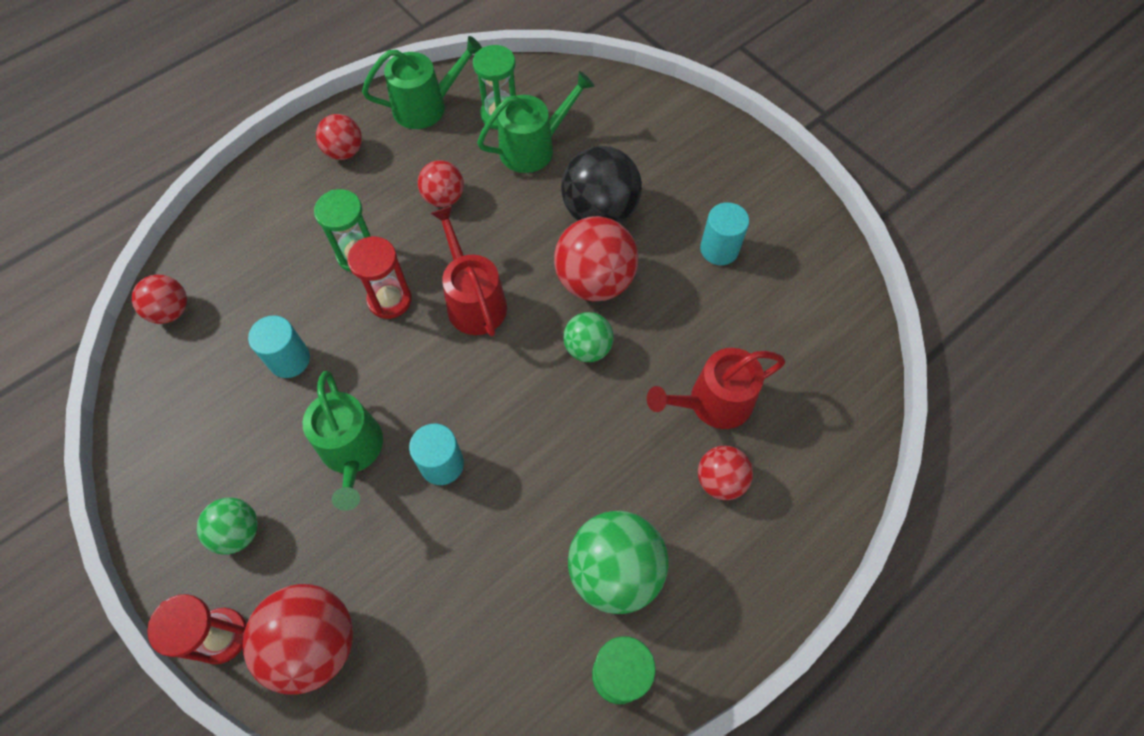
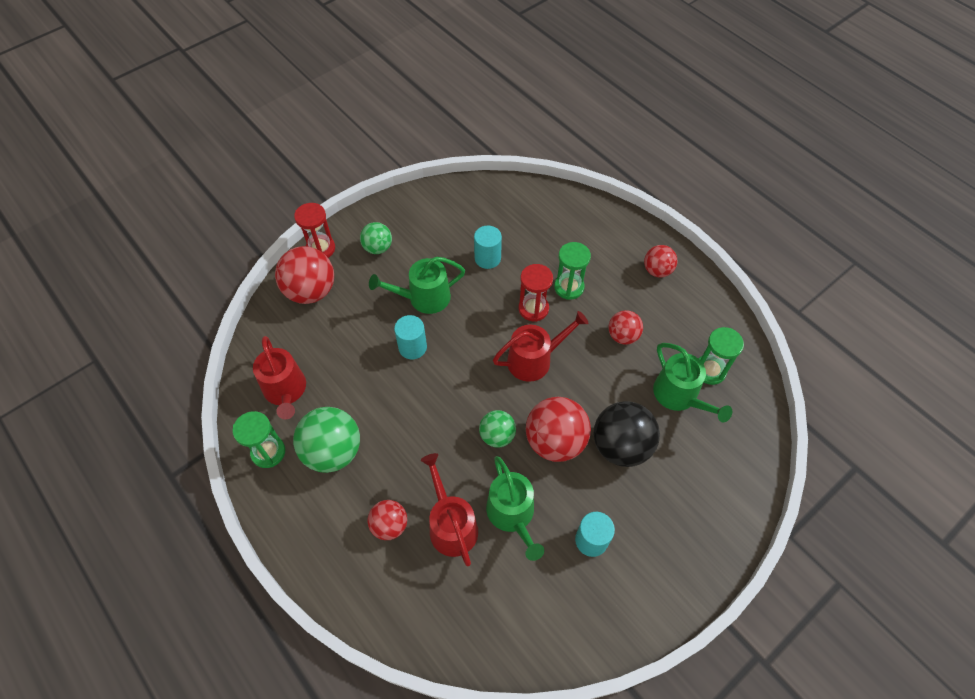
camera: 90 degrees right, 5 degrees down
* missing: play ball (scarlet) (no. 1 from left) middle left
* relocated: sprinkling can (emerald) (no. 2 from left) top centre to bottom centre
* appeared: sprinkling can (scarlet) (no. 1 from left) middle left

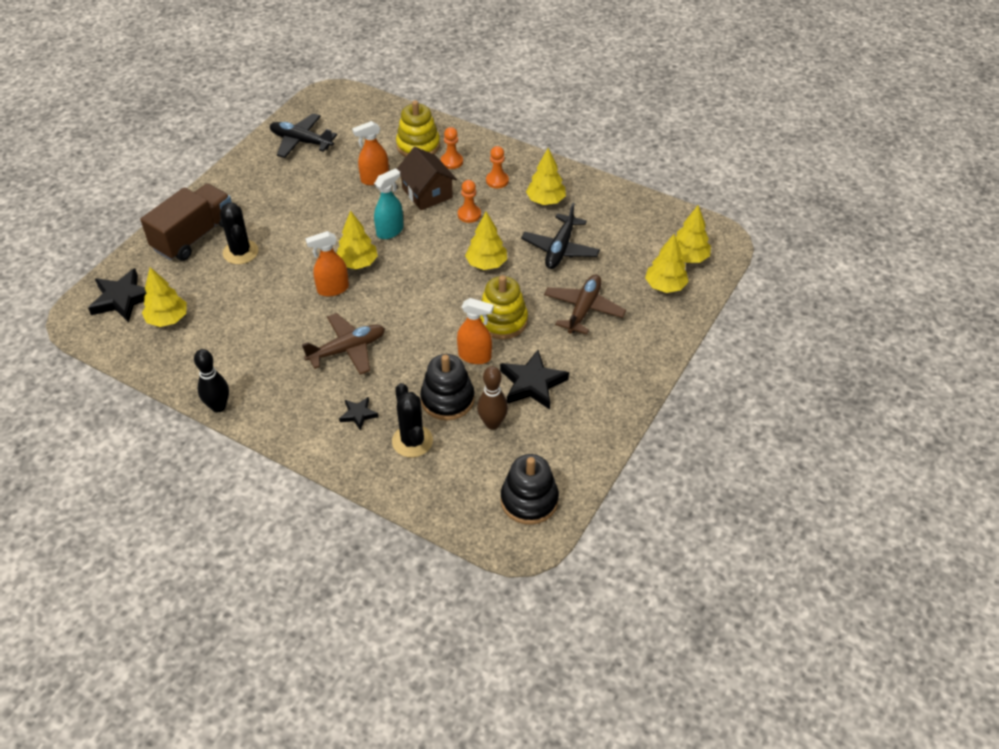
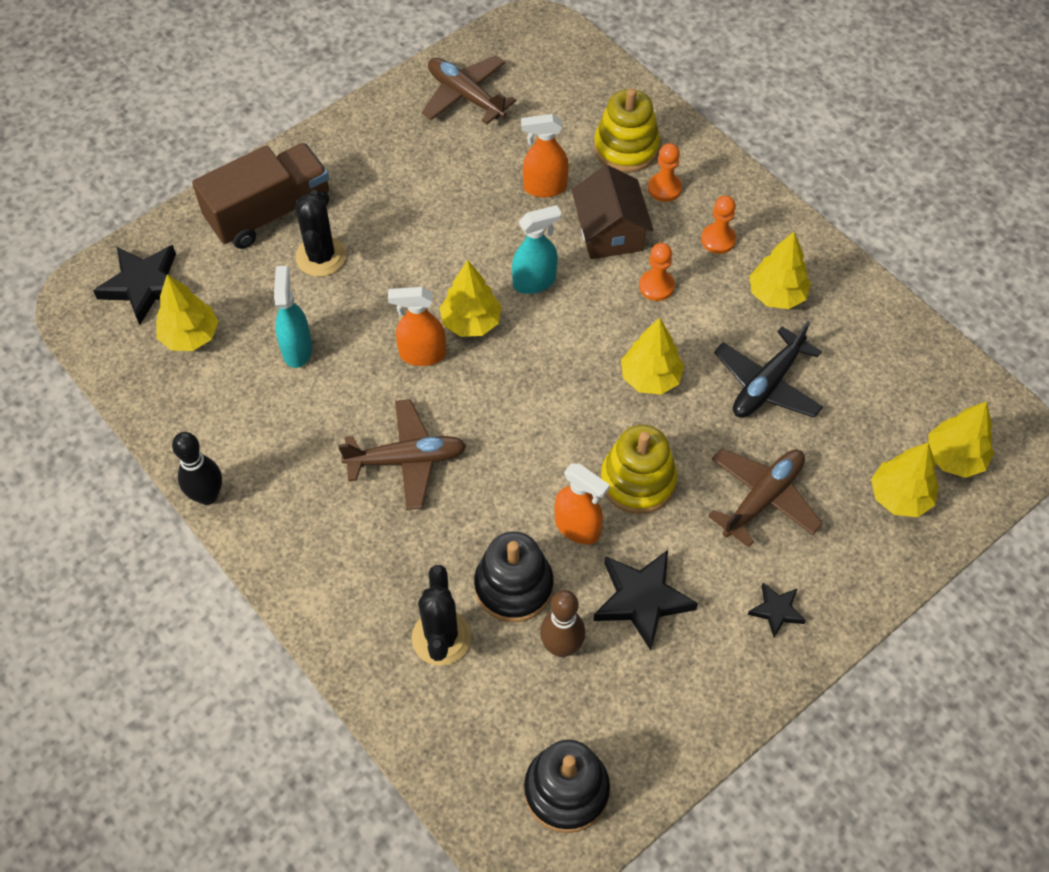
camera: 20 degrees right, 10 degrees up
* colour: aeroplane (ebony) (no. 1 from left) top left to aeroplane (brown) (no. 2 from left) top centre
* relocated: star (ebony) (no. 2 from left in the first image) centre to star (ebony) (no. 3 from left) bottom right
* appeared: sprayer (teal) (no. 1 from left) middle left

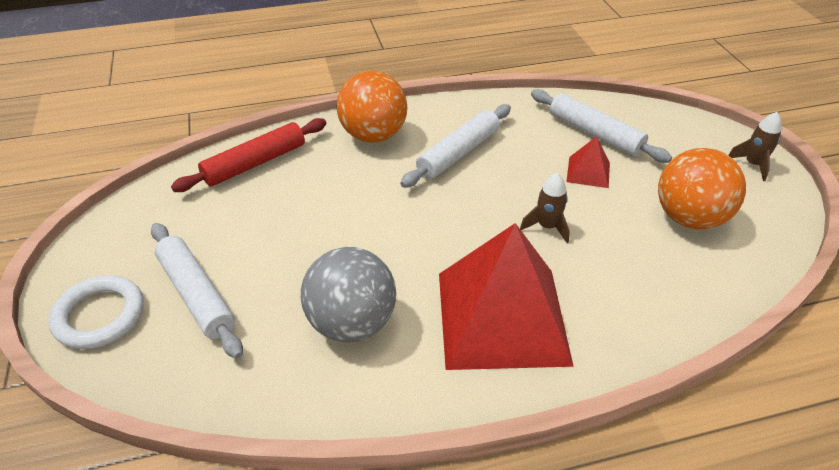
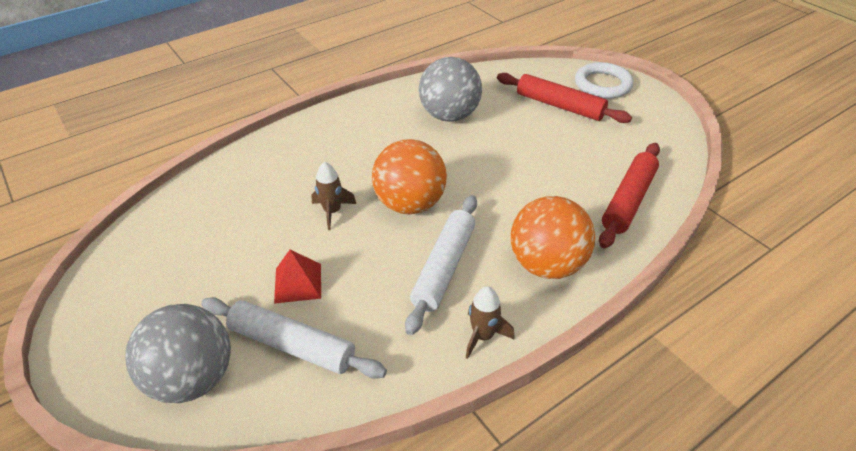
camera: 160 degrees right, 0 degrees up
* colour: dough roller (snow-white) (no. 1 from left) middle left to dough roller (scarlet) (no. 1 from left) top centre
* missing: pyramid shape (scarlet) (no. 1 from left) centre
* relocated: play ball (bright orange) (no. 2 from left in the first image) middle right to play ball (bright orange) (no. 1 from left) centre
* relocated: toy rocket (brown) (no. 2 from left) top right to bottom centre
* appeared: play ball (grey) (no. 1 from left) bottom left

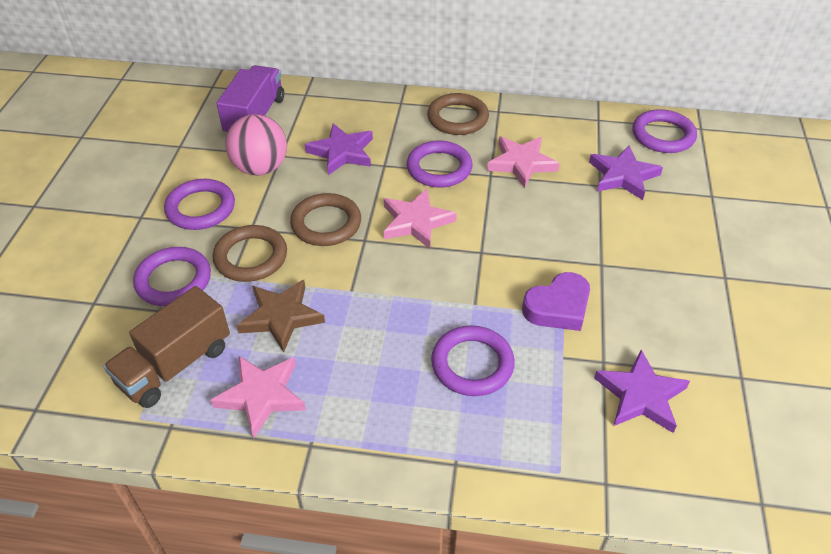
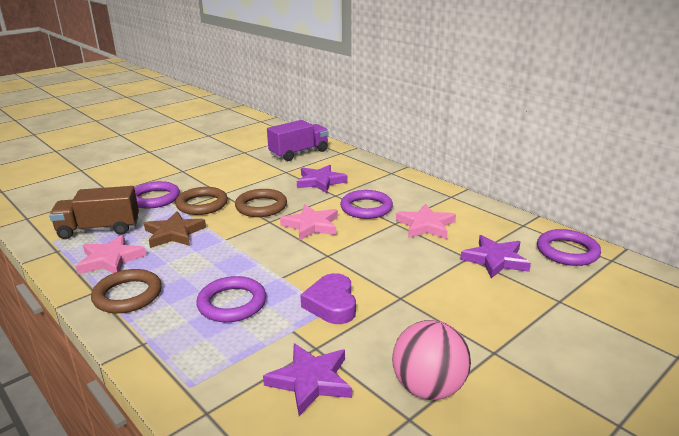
camera: 40 degrees right, 20 degrees down
* missing: hoop (royal purple) (no. 2 from left) middle left
* relocated: play ball (rosy) top left to bottom centre
* relocated: hoop (brown) (no. 3 from left in the first image) top centre to hoop (brown) (no. 1 from left) bottom left
* spun: heart shape (royal purple) middle right = bottom centre 75 degrees clockwise

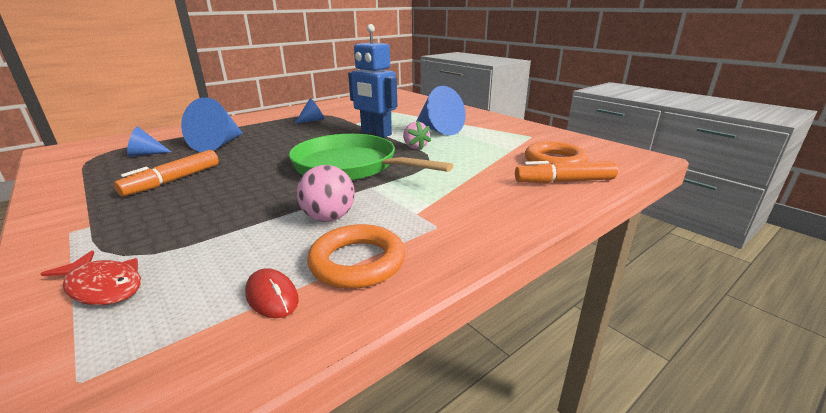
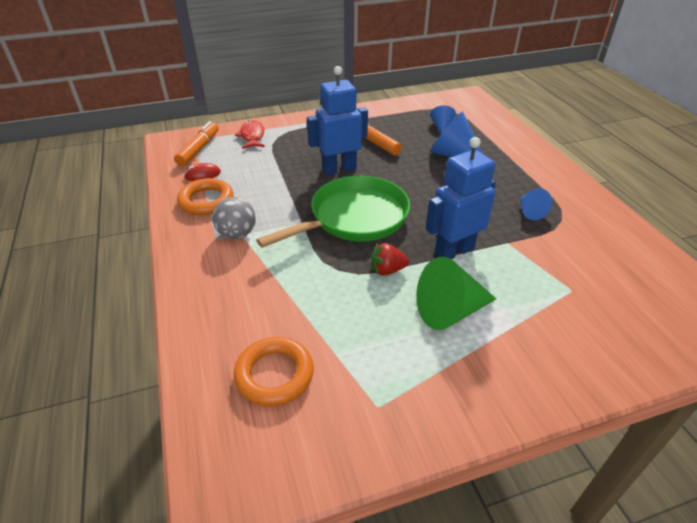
camera: 110 degrees right, 15 degrees up
* spun: fish figure (scarlet) bottom left = top centre 120 degrees clockwise
* missing: play ball (rosy) centre
* colour: toy strawberry (rosy) top centre to toy strawberry (scarlet) centre
* colour: cone (cobalt) (no. 4 from left) top centre to cone (emerald) centre
* relocated: felt pen (bright orange) (no. 2 from left in the first image) middle right to felt pen (bright orange) (no. 1 from left) top left
* appeared: play ball (grey) centre
* appeared: robot (cobalt) (no. 1 from left) top centre

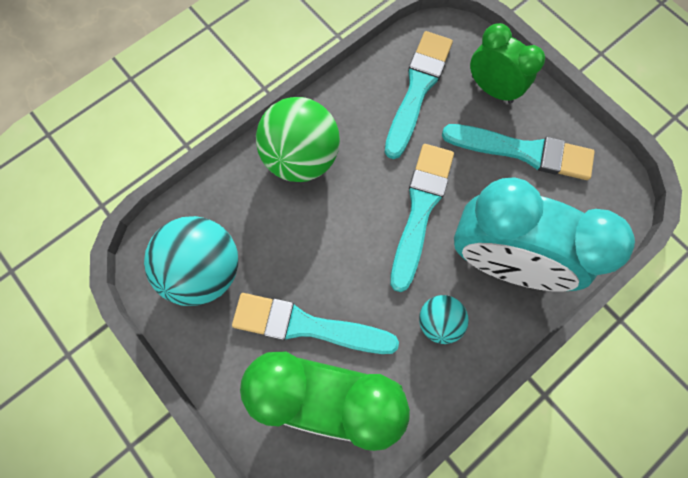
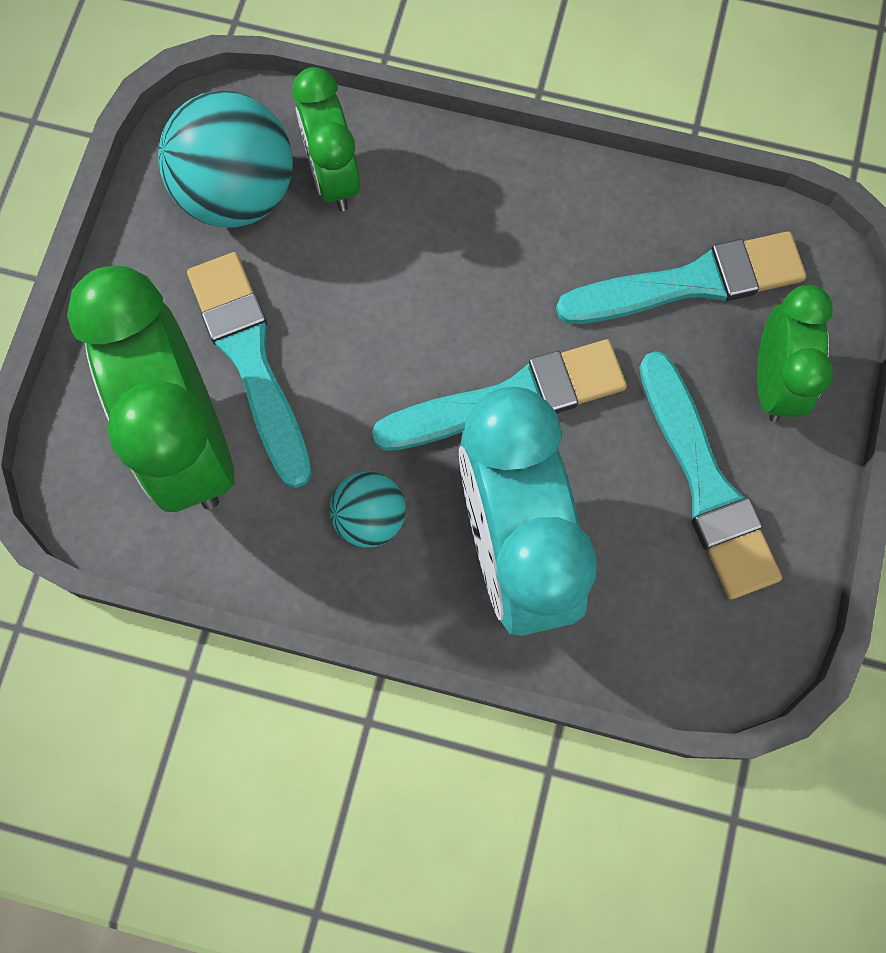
camera: 55 degrees right, 0 degrees up
* missing: play ball (emerald) top centre
* appeared: clock (emerald) (no. 2 from left) top centre

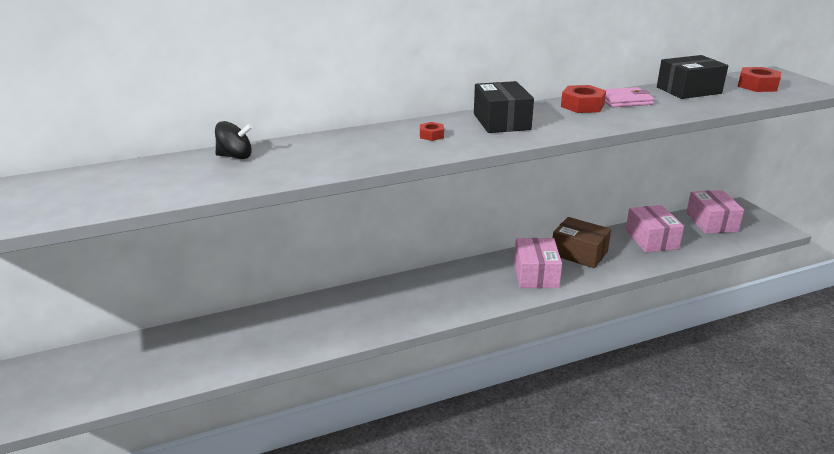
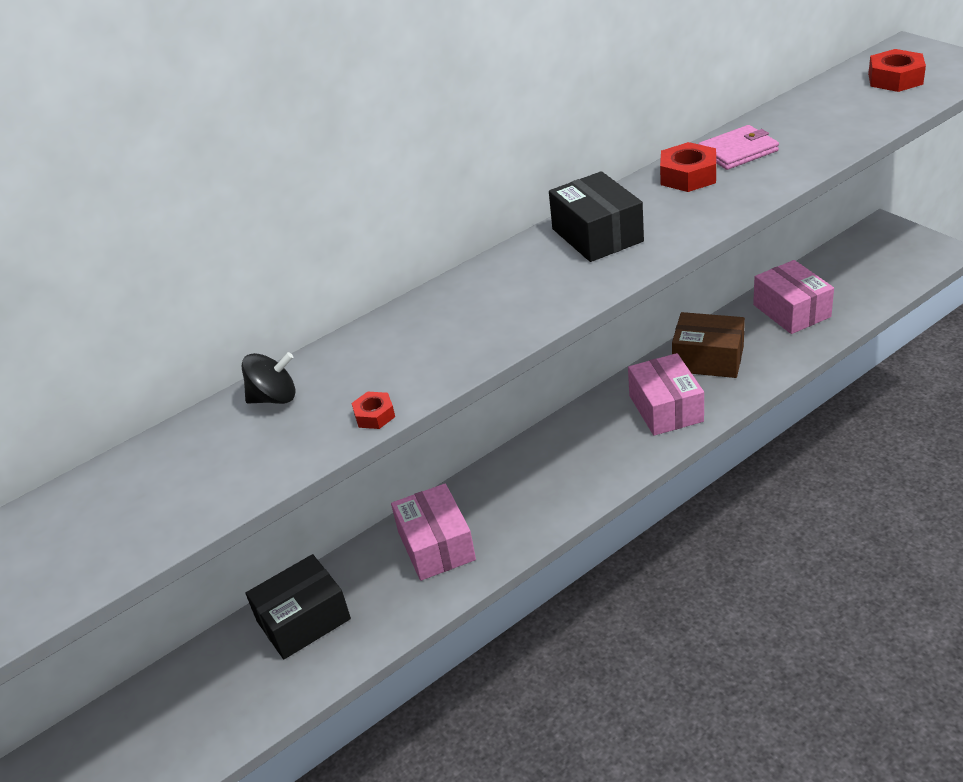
camera: 10 degrees left, 10 degrees up
* relocated: nut (scarlet) (no. 1 from left) top centre to centre
* relocated: box (ebony) (no. 2 from left in the first image) top right to box (ebony) (no. 1 from left) bottom left
* relocated: box (rosy) (no. 3 from left in the first image) middle right to box (rosy) (no. 1 from left) bottom centre

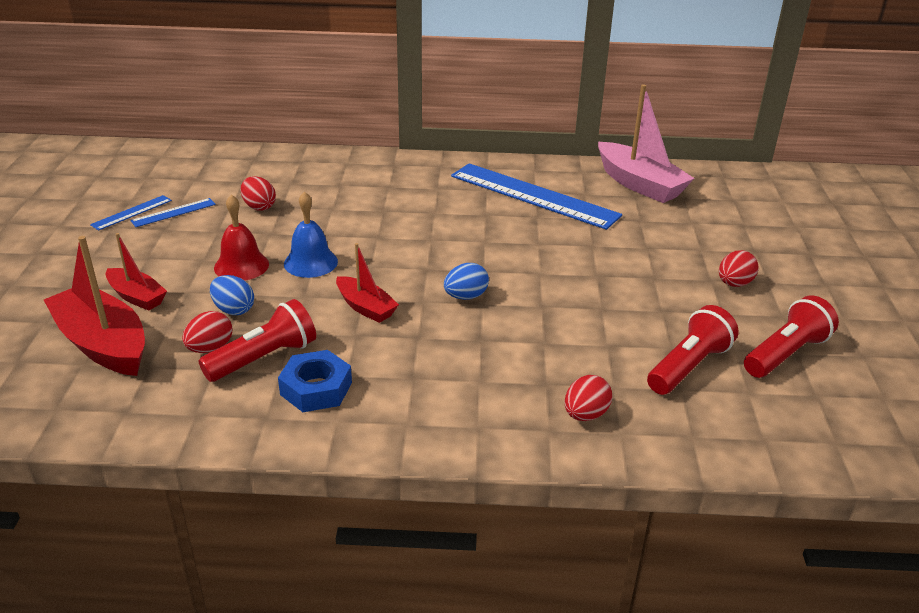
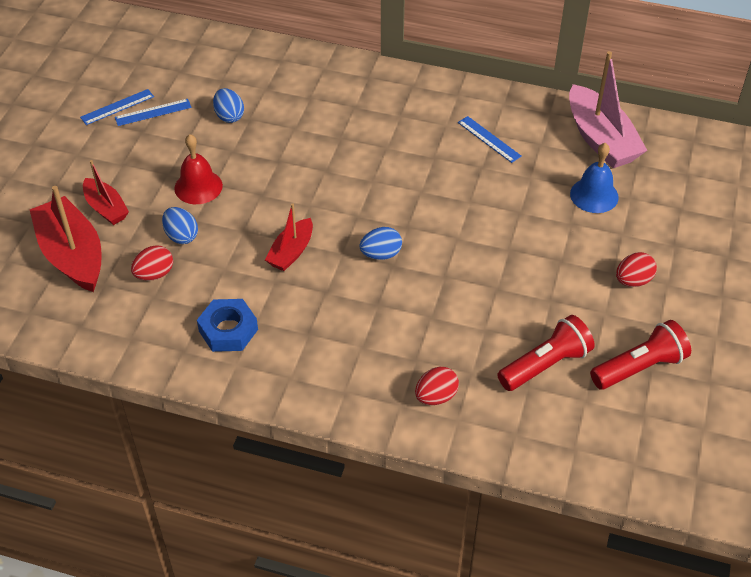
camera: 15 degrees right, 15 degrees up
* missing: pocket torch (scarlet) (no. 1 from left) middle left
* colour: egg (scarlet) (no. 2 from left) top left to egg (cobalt) (no. 2 from left) top left
* relocated: bell (cobalt) centre to top right
* spun: toy boat (scarlet) (no. 3 from left) centre = centre 60 degrees clockwise
* size: measuring stick (cobalt) (no. 3 from left) top centre = top centre x0.44

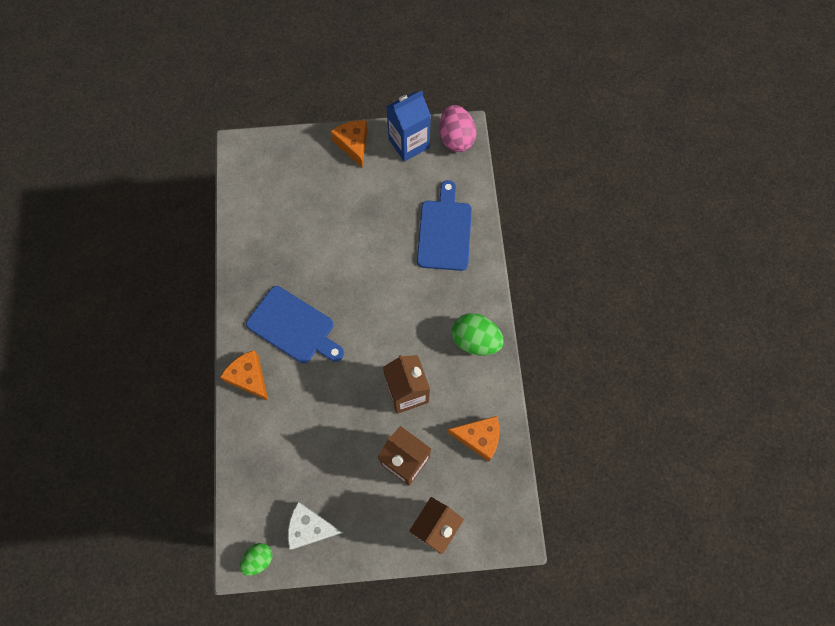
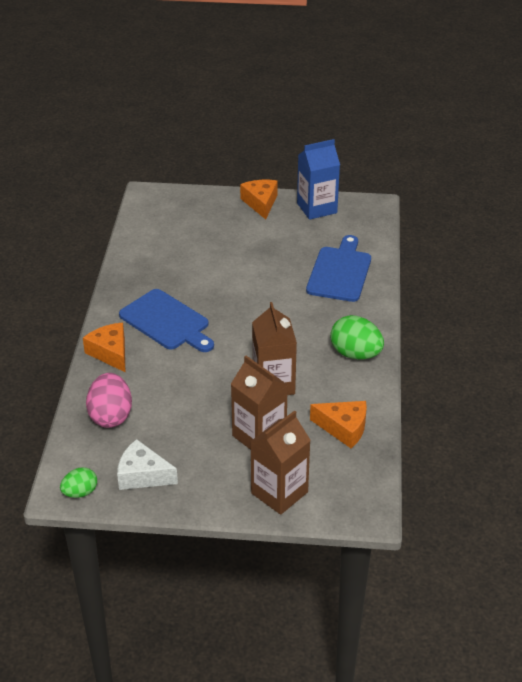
camera: 10 degrees right, 30 degrees down
* relocated: egg (rosy) top centre to middle left

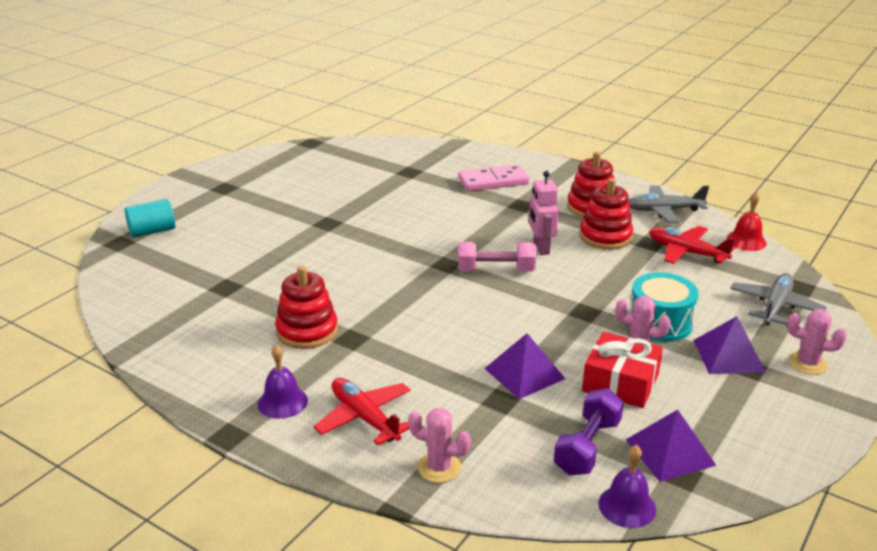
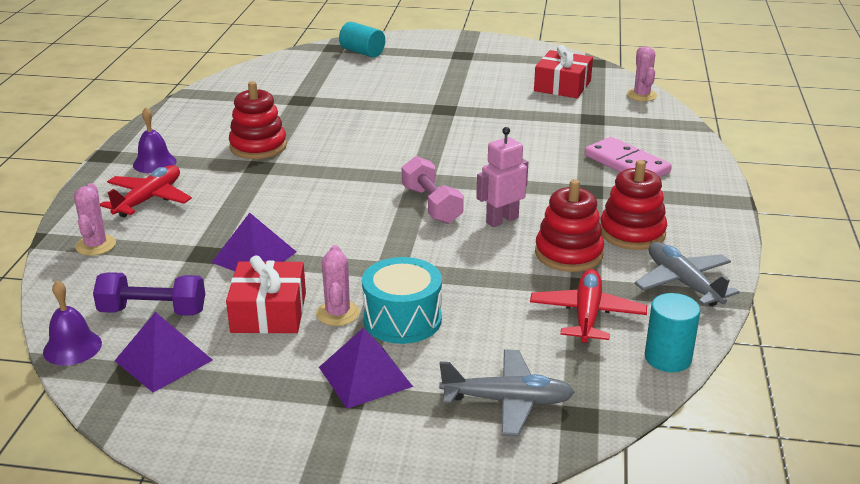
camera: 65 degrees right, 0 degrees up
* exchanged: bell (scarlet) middle right to solid cylinder (teal) (no. 2 from left) bottom right
* relocated: cactus (rosy) (no. 3 from left) middle right to top right
* appeared: wrapped gift (scarlet) (no. 2 from left) top centre

